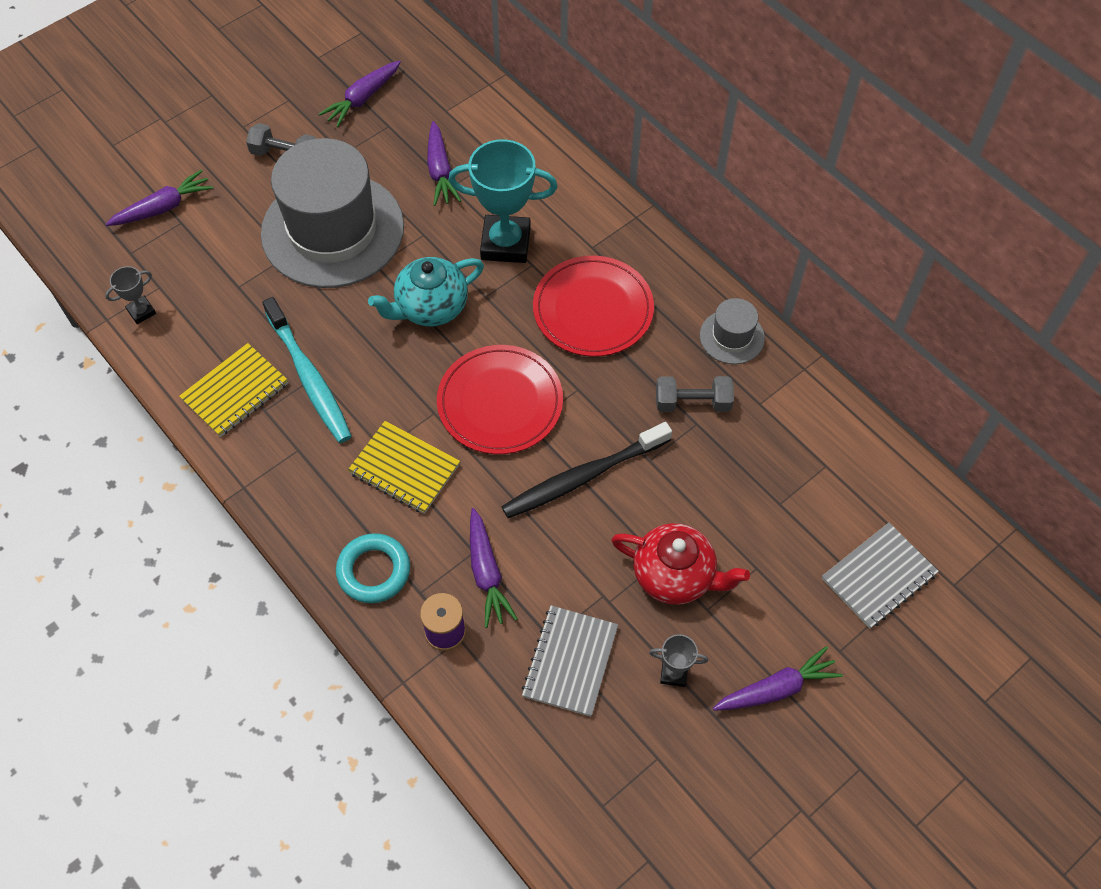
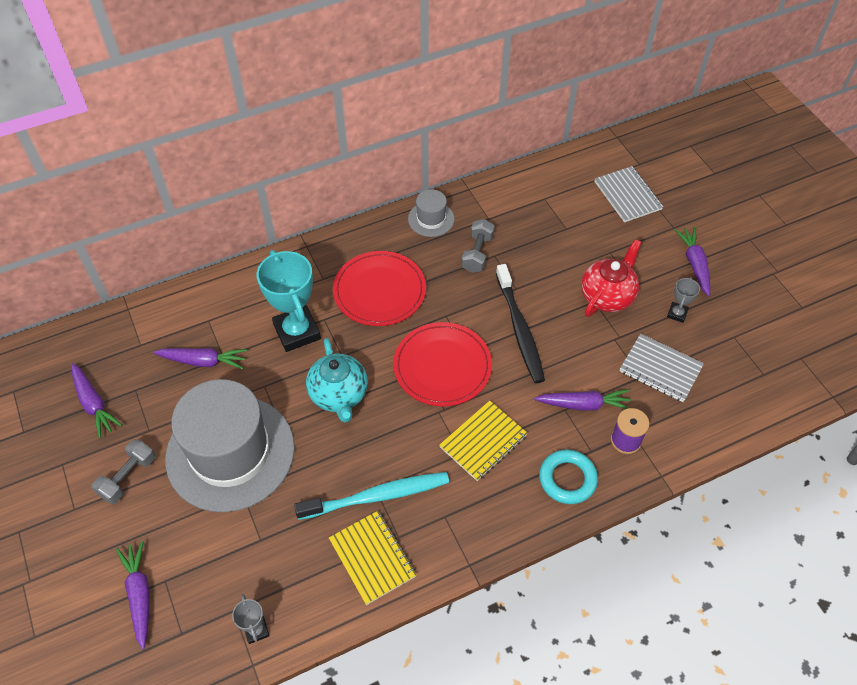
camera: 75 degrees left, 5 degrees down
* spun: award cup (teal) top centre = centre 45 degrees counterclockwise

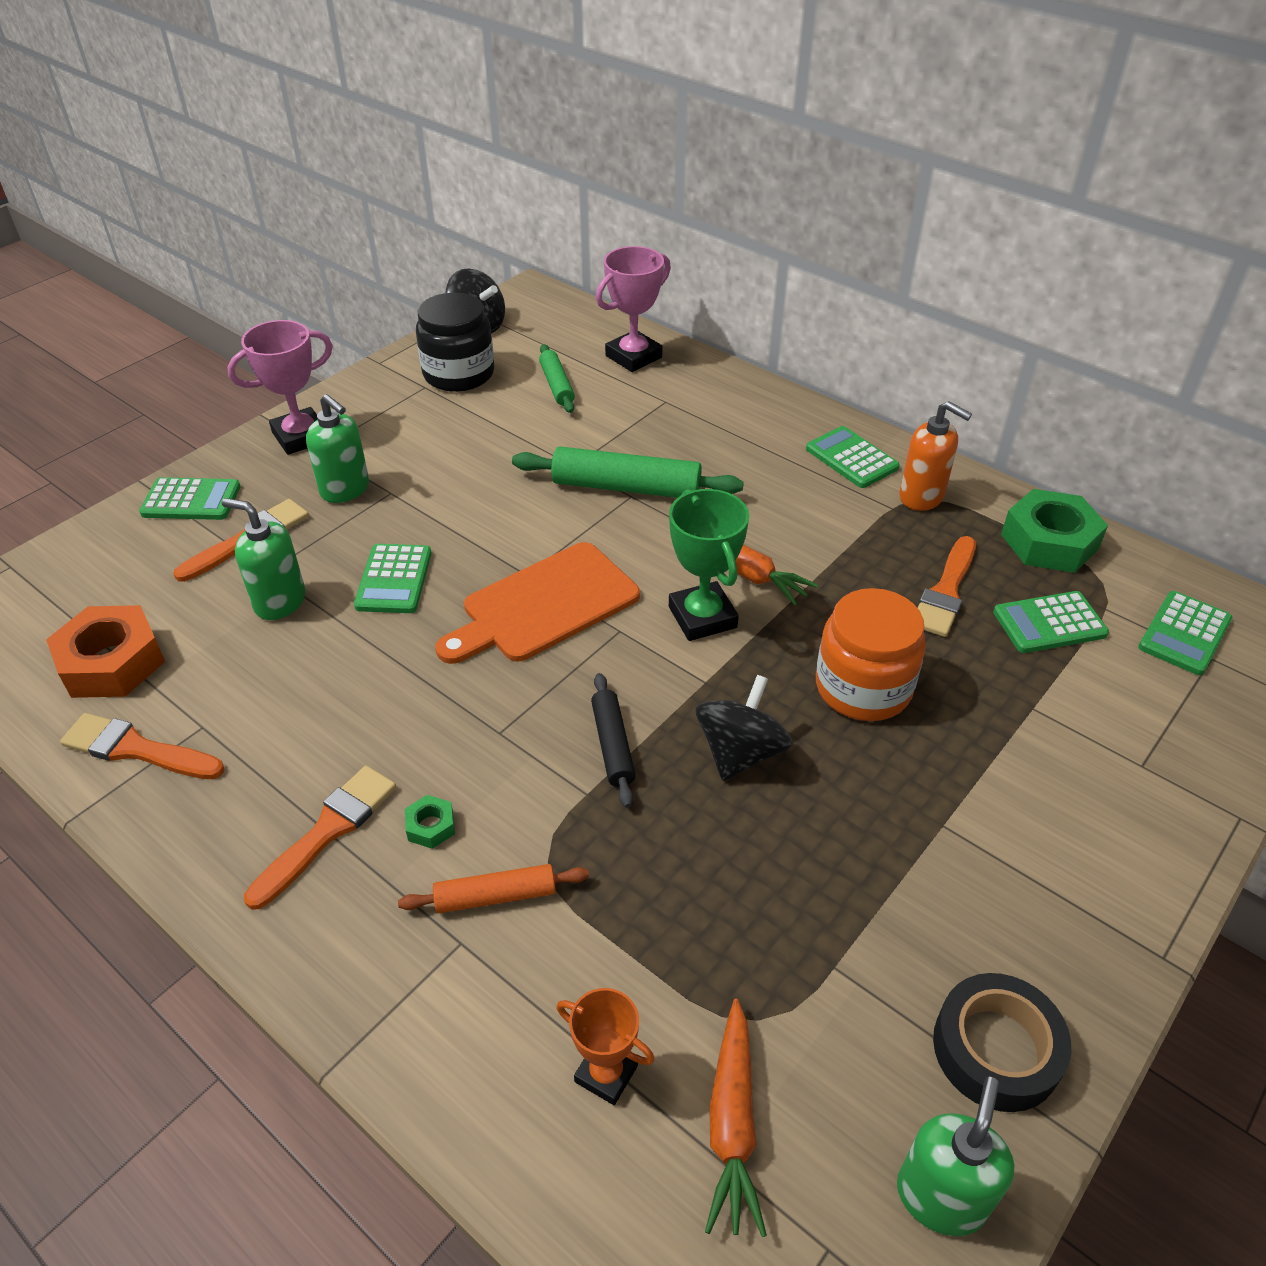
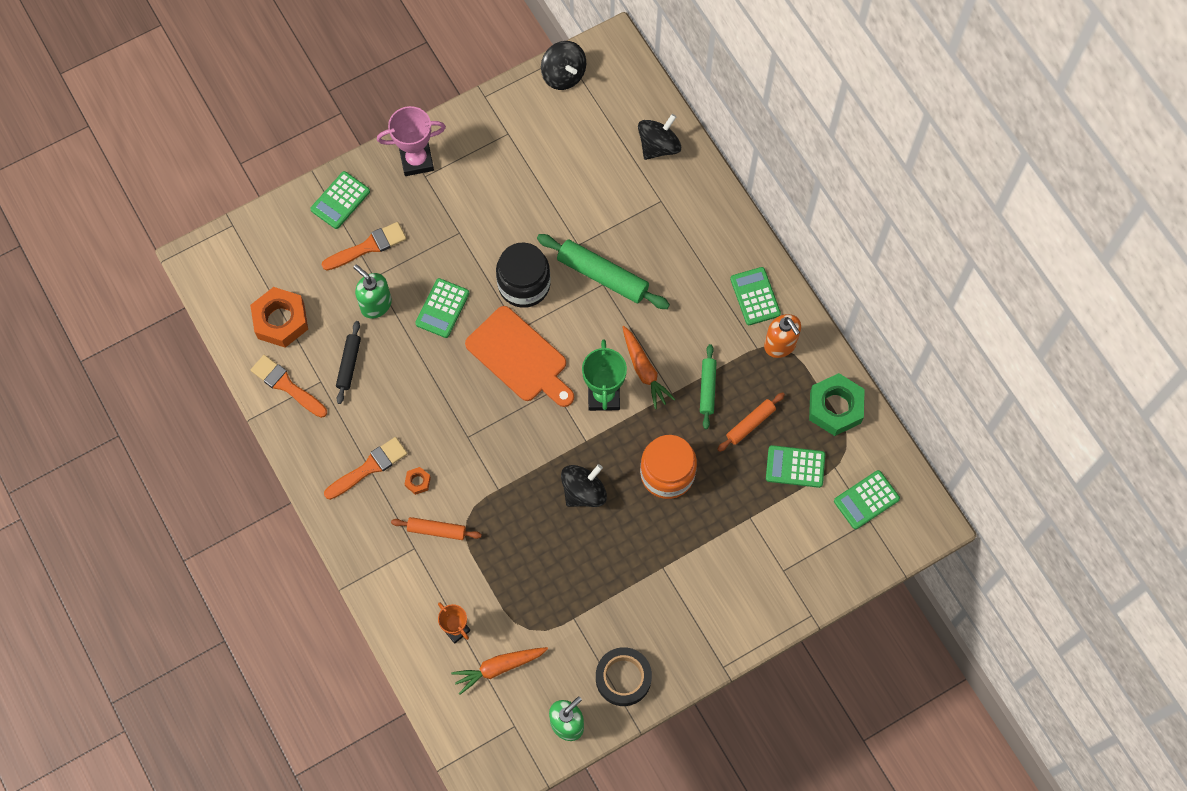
camera: 20 degrees right, 25 degrees up
* spun: calculator (emerald) (no. 1 from left) middle left = top left 105 degrees clockwise
* missing: soap pump (emerald) (no. 2 from left) middle left
* colour: nut (emerald) (no. 1 from left) centre to nut (bright orange) (no. 2 from left) centre
* relocated: preserve jar (ebony) top centre to centre
* spun: cutting board (bright orange) centre = centre 120 degrees counterclockwise
* relocated: dough roller (emerald) (no. 1 from left in the first image) top centre to dough roller (emerald) (no. 2 from left) centre
* relocated: dough roller (ebony) centre to middle left
* exchanged: award cup (rosy) (no. 2 from left) top centre to toy top (ebony) (no. 3 from left) top centre
* spun: carrot (bright orange) (no. 1 from left) bottom centre = bottom centre 45 degrees clockwise
* exchanged: paint brush (bright orange) (no. 4 from left) middle right to dough roller (bright orange) (no. 2 from left) centre

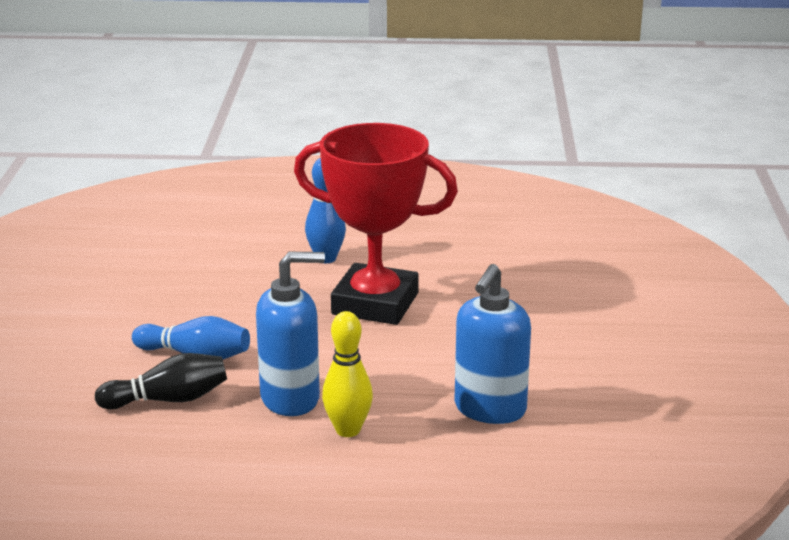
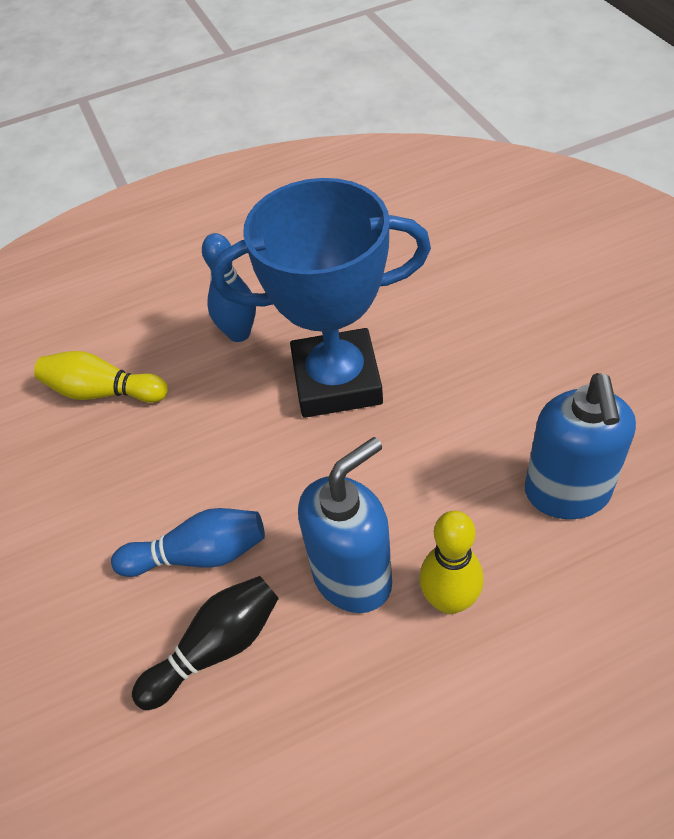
camera: 20 degrees left, 25 degrees up
* colour: award cup (scarlet) centre to award cup (cobalt) centre
* appeared: skittle (bright yellow) (no. 1 from left) middle left

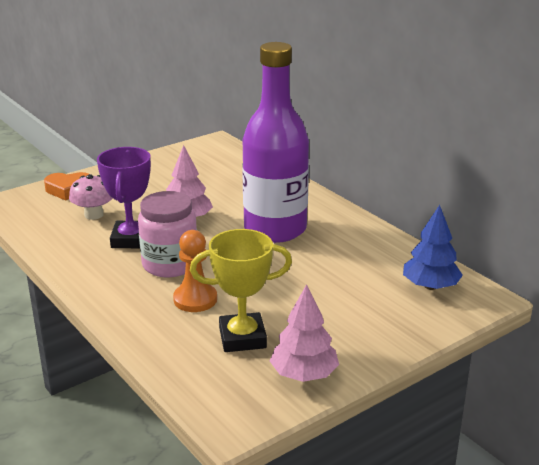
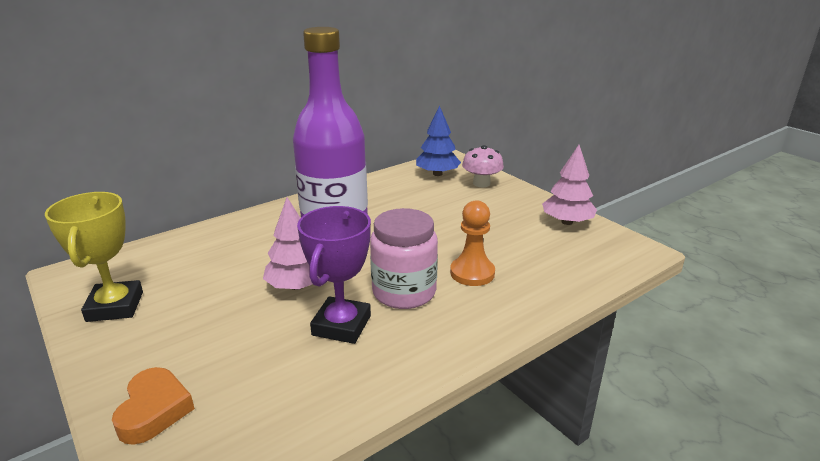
camera: 90 degrees left, 0 degrees up
* relocated: fungus (rosy) middle left to centre
* spun: award cup (royal purple) middle left = centre 75 degrees counterclockwise
* relocated: award cup (bright yellow) centre to middle left

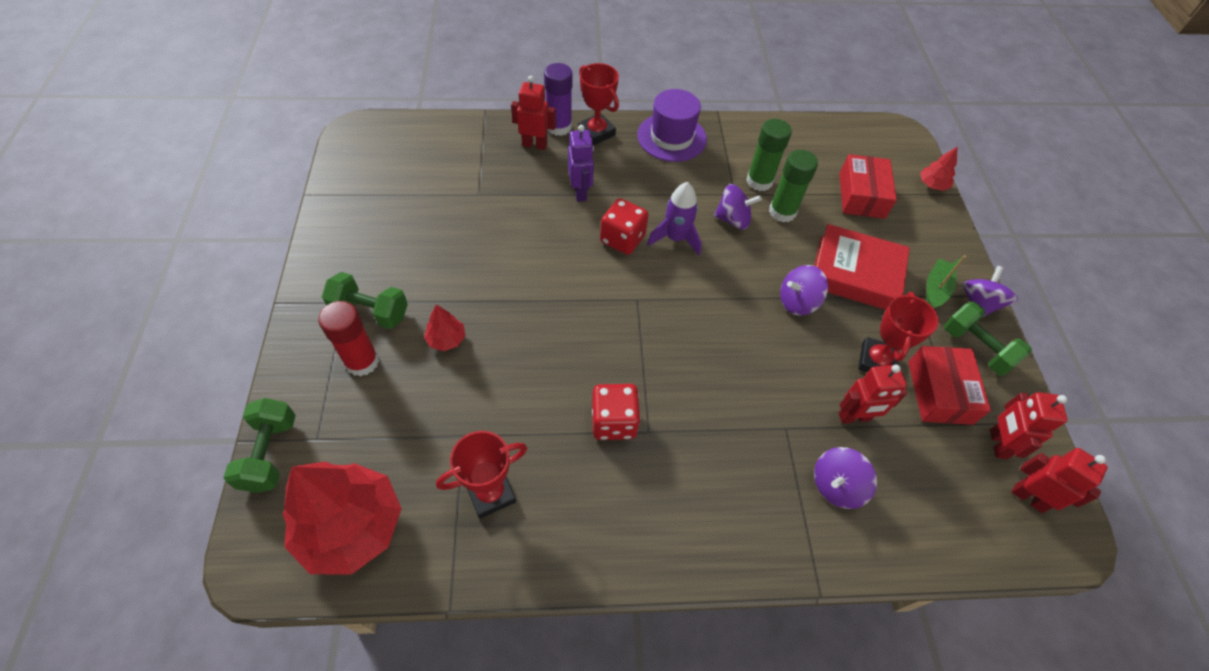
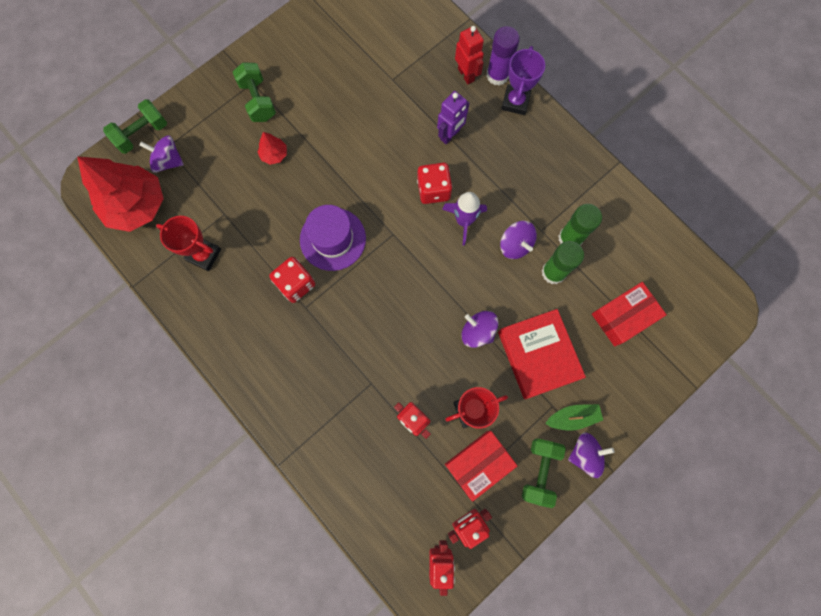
camera: 55 degrees right, 20 degrees up
* missing: stick of glue (scarlet) middle left
* colour: award cup (scarlet) (no. 2 from left) top centre to award cup (royal purple) top centre
* relocated: top hat (royal purple) top centre to centre
* relocated: toy top (royal purple) (no. 3 from left in the first image) bottom right to toy top (royal purple) (no. 1 from left) top left
* missing: toy tree (scarlet) (no. 3 from left) top right

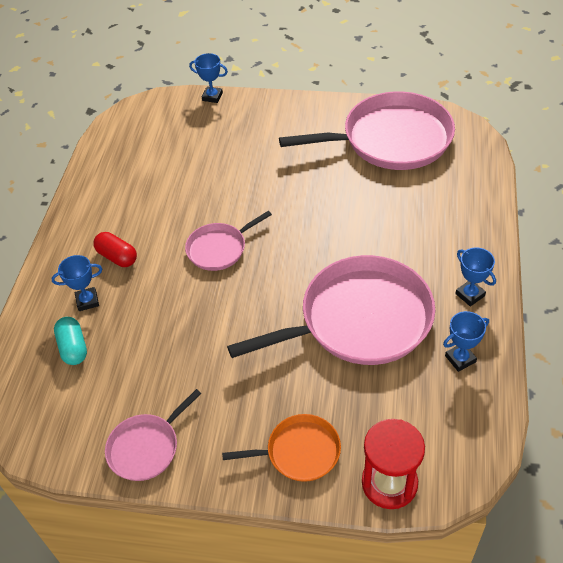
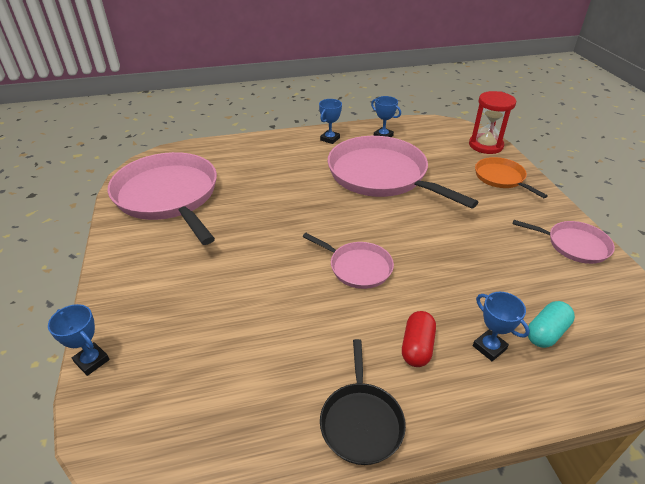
camera: 115 degrees left, 10 degrees down
* spun: award cup (cobalt) (no. 2 from left in the first image) top centre = bottom left 45 degrees counterclockwise
* appeared: skillet (ebony) bottom centre

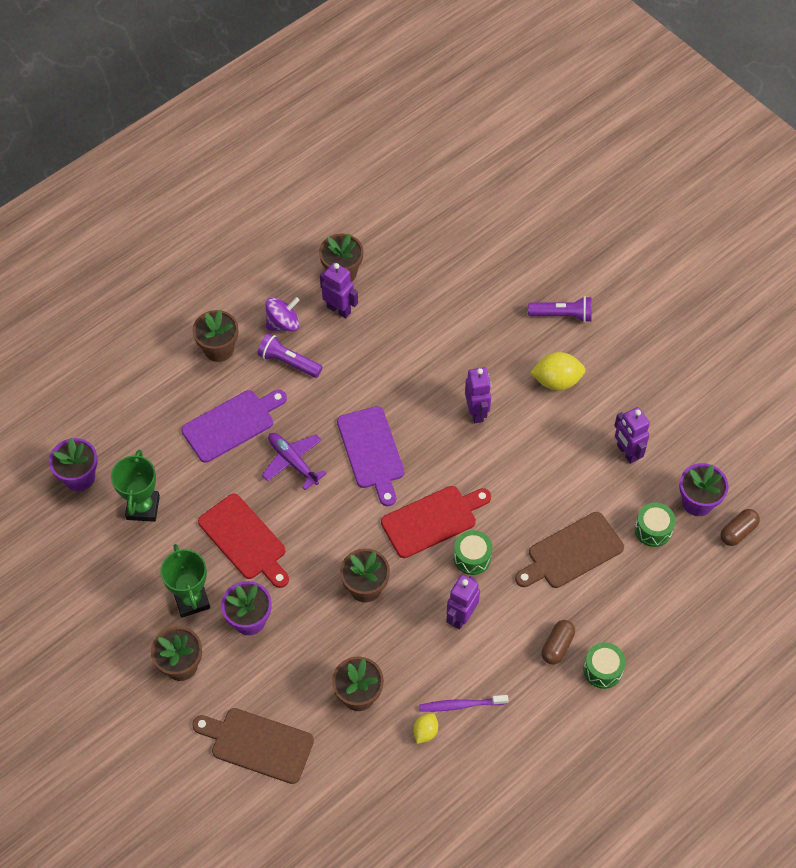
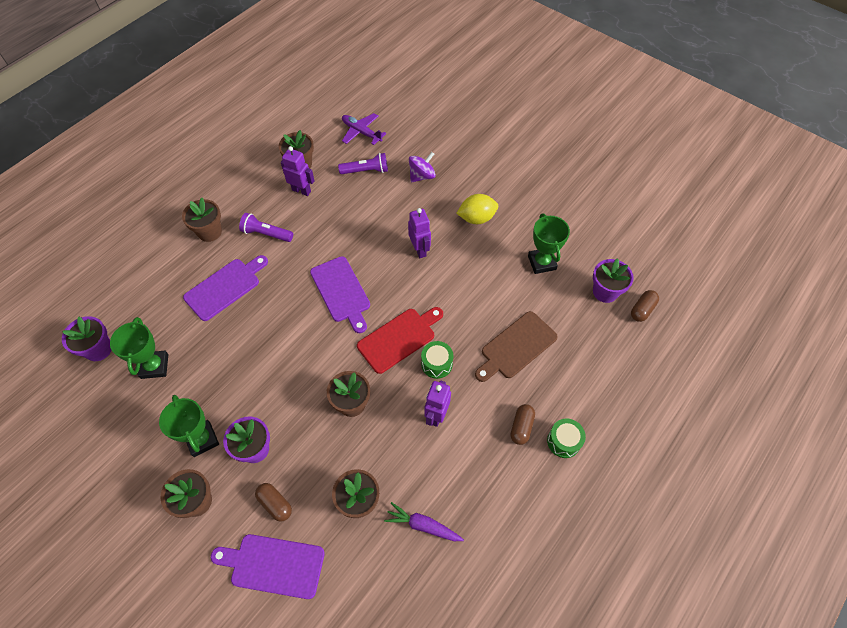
camera: 10 degrees left, 0 degrees up
* colour: cutting board (brown) (no. 1 from left) bottom left to cutting board (royal purple) (no. 2 from left) bottom left
* missing: cutting board (scarlet) (no. 1 from left) middle left
* relocated: aeroplane (royal purple) centre to top centre
* relocated: toy top (royal purple) centre to top centre
* exchanged: lemon (bright yellow) (no. 1 from left) bottom centre to carrot (royal purple) bottom centre
* missing: tooth brush (royal purple) bottom centre
* relocated: pocket torch (royal purple) (no. 2 from left) middle right to top centre
* exchanged: robot (royal purple) (no. 4 from left) middle right to award cup (emerald) (no. 3 from left) centre
* missing: drum (emerald) (no. 3 from left) middle right
* appeared: pill shape (brown) (no. 1 from left) bottom left

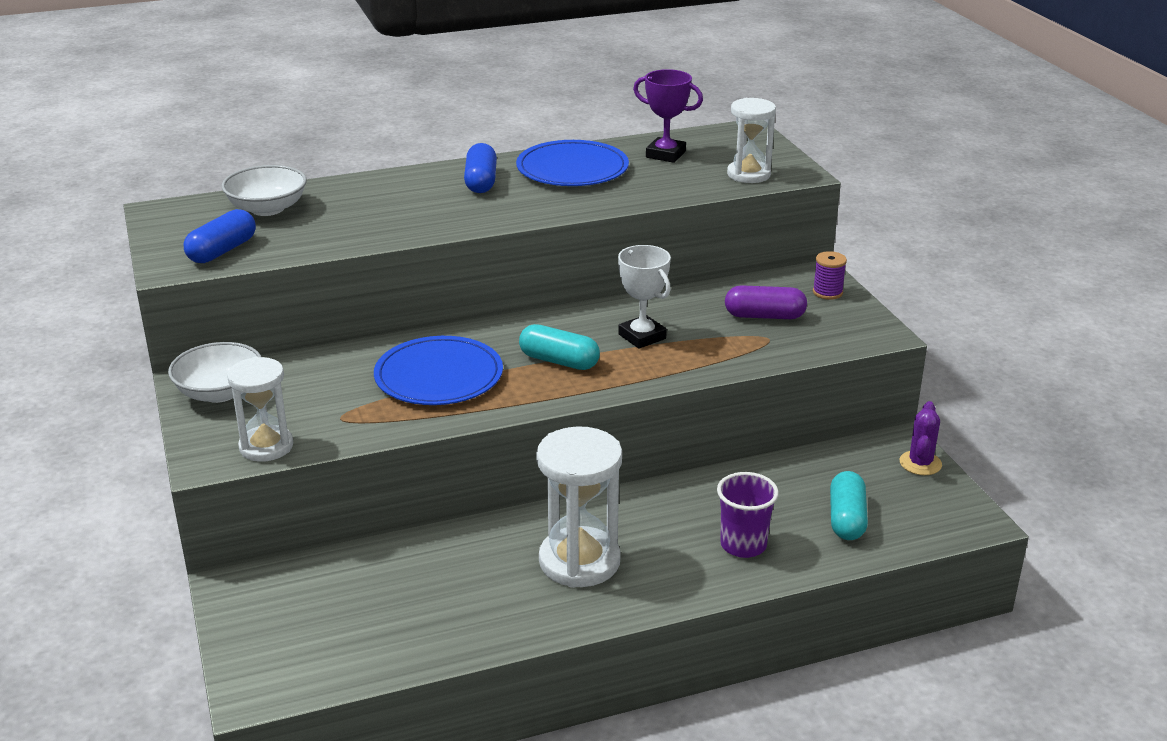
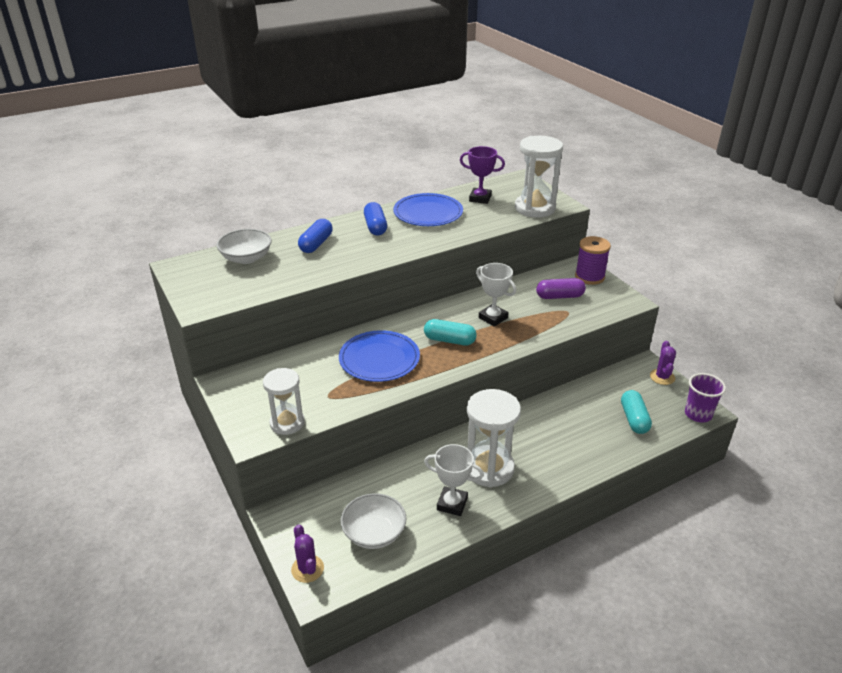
camera: 10 degrees left, 5 degrees up
* relocated: serving bowl (snow-white) (no. 1 from left in the first image) middle left to serving bowl (snow-white) (no. 2 from left) bottom centre
* relocated: pill shape (cobalt) (no. 1 from left) top left to centre
* relocated: beaker (royal purple) bottom centre to middle right
* size: hourglass (snow-white) (no. 3 from left) top centre = top centre x1.54
* size: bobbin (royal purple) middle right = middle right x1.65
* appeared: cactus (royal purple) (no. 1 from left) bottom centre
* appeared: award cup (snow-white) (no. 1 from left) bottom centre

